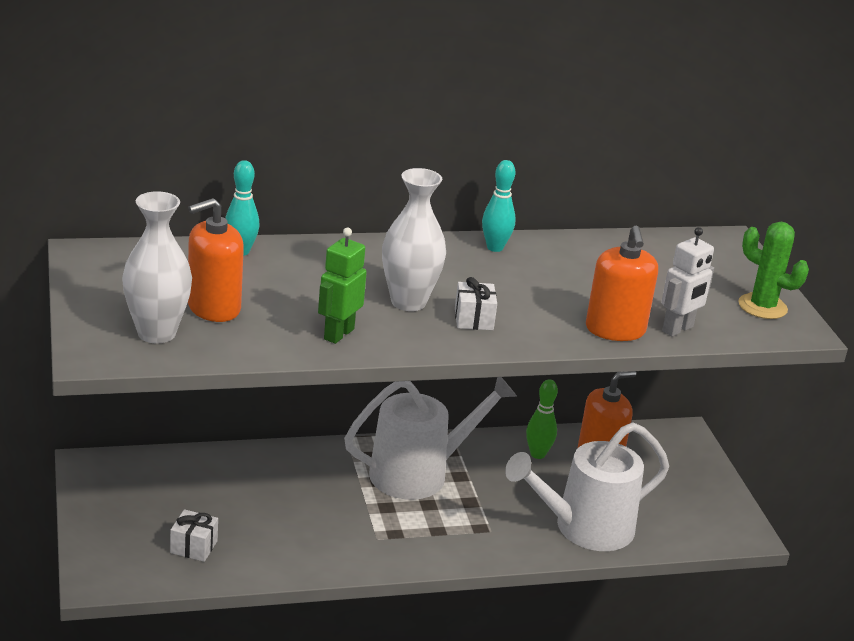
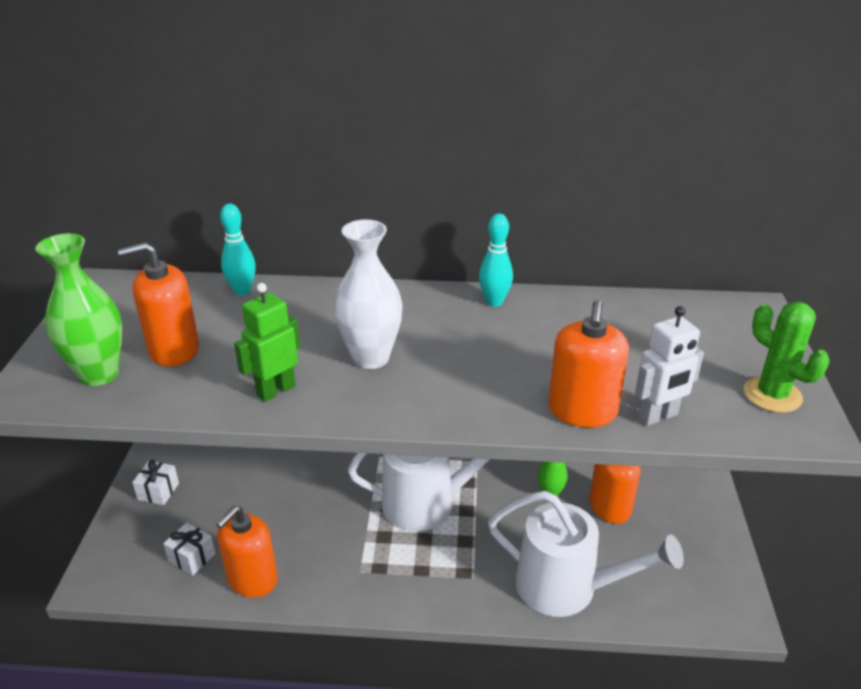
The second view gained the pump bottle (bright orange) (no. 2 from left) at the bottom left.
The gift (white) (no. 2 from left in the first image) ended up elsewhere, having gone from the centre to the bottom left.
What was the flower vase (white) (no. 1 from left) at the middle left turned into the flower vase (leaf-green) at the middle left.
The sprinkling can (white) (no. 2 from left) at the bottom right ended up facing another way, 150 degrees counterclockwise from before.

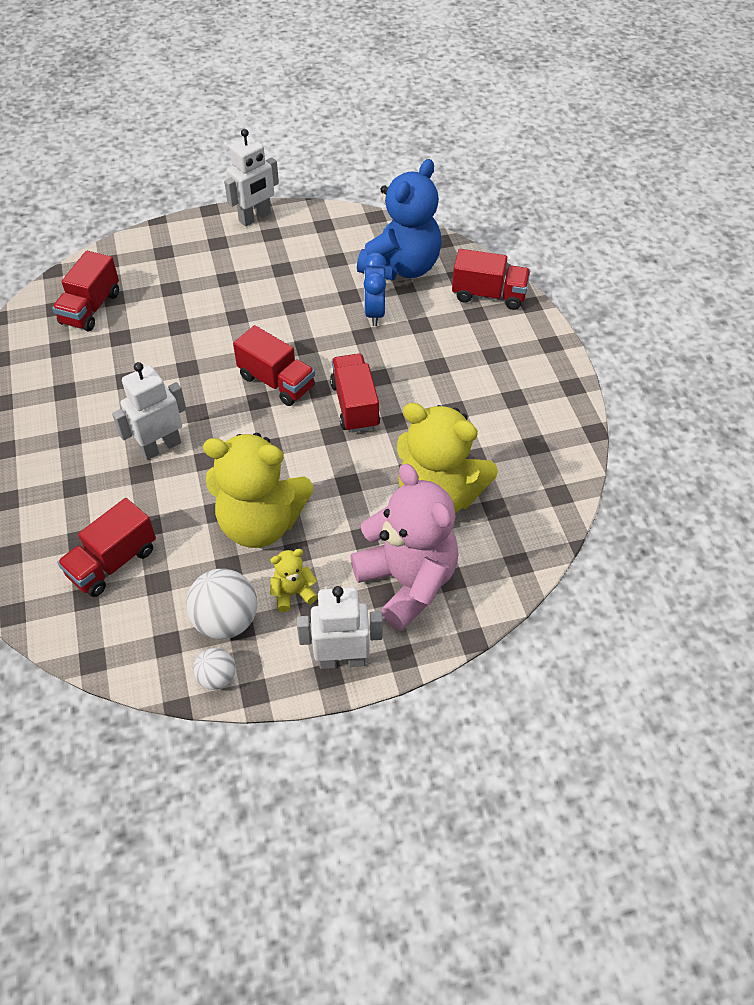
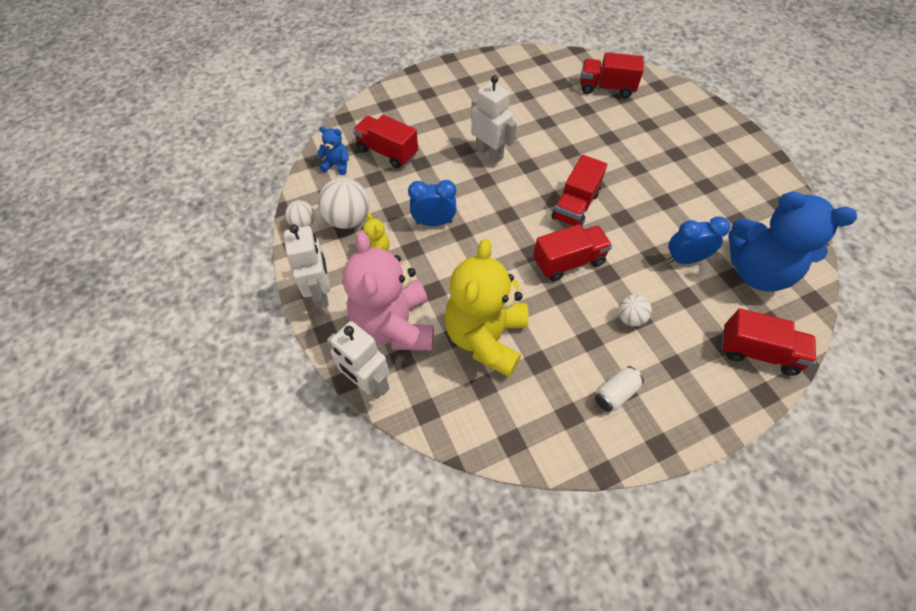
The second view gained the stuffed bear (cobalt) (no. 1 from left) at the top centre.
The second view gained the can (white) at the middle right.
The second view gained the ball (white) (no. 3 from left) at the middle right.
The toy robot (white) (no. 2 from left) ended up elsewhere, having gone from the top left to the centre.
Where the stuffed bear (bright yellow) (no. 1 from left) stood at the centre, the bedside clock (cobalt) (no. 1 from left) came to stand at the top centre.
The stuffed bear (rose-pink) at the centre ended up facing another way, 120 degrees clockwise from before.
The truck (red) (no. 5 from left) at the top centre ended up facing another way, 75 degrees counterclockwise from before.

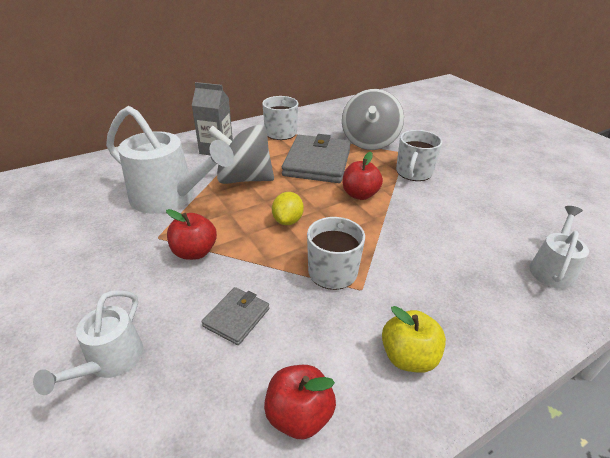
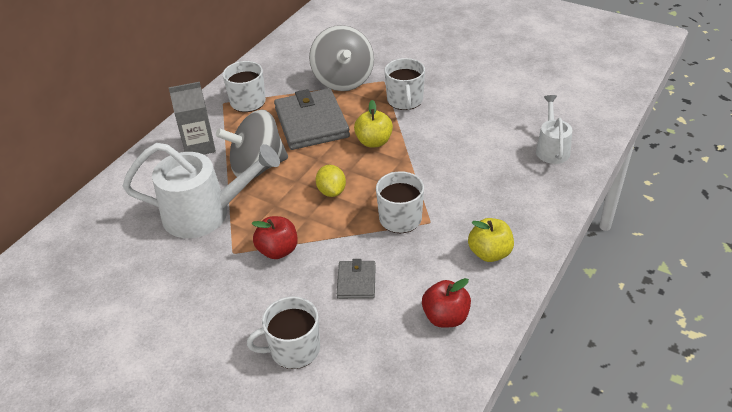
Where the sprinkling can (white) (no. 1 from left) stood at the bottom left, the tea mug (white) (no. 2 from left) came to stand at the bottom centre.
What was the apple fruit (red) (no. 3 from left) at the centre turned into the apple fruit (bright yellow) (no. 1 from left) at the top centre.

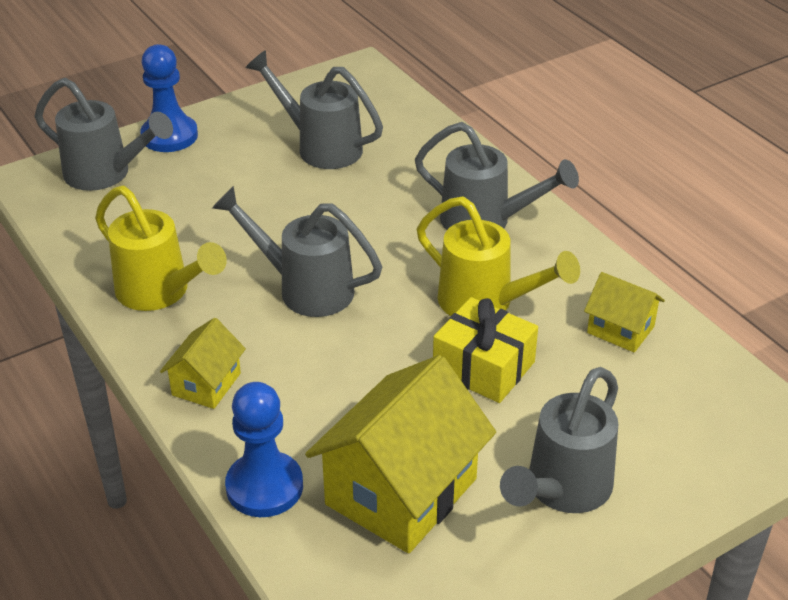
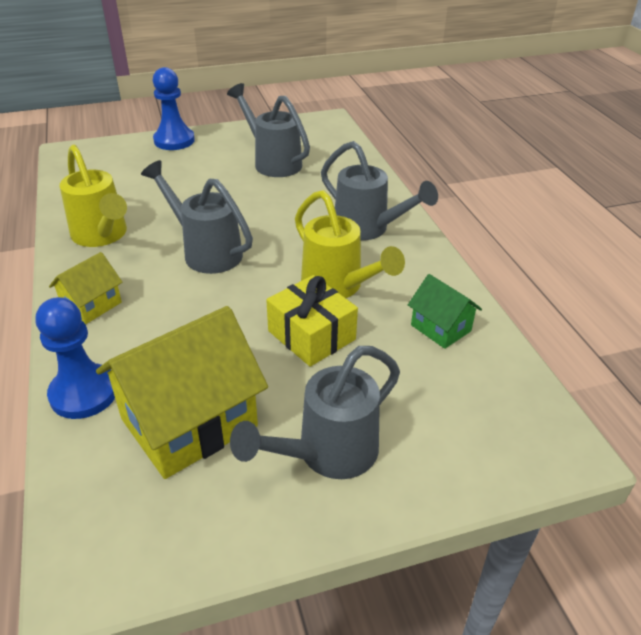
The second view lost the sprinkling can (gray) (no. 1 from left) at the top left.
What was the house (bright yellow) (no. 3 from left) at the middle right turned into the house (leaf-green) at the middle right.

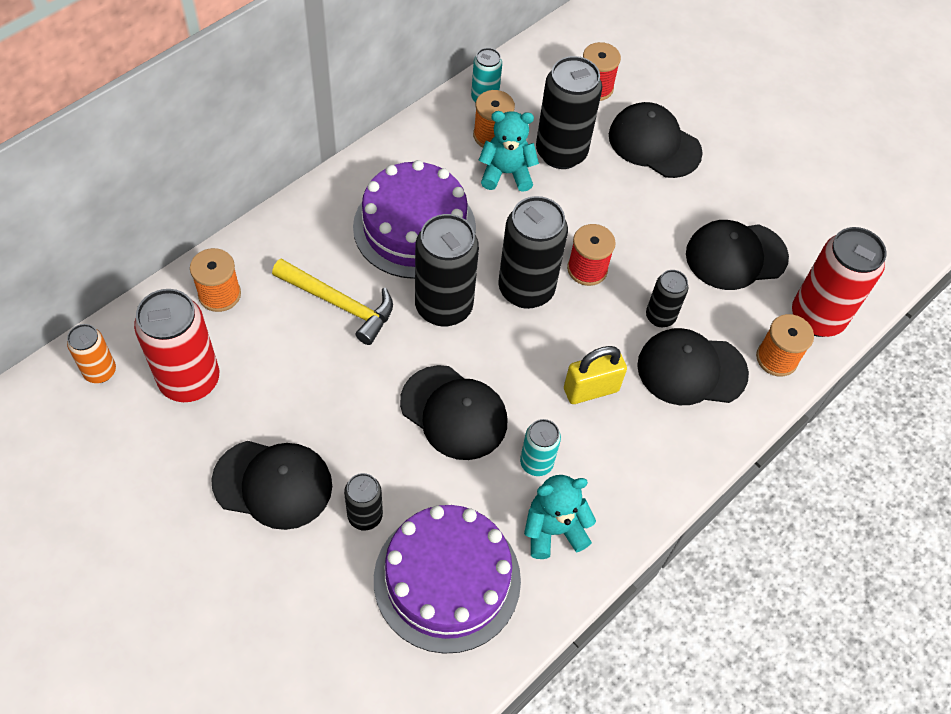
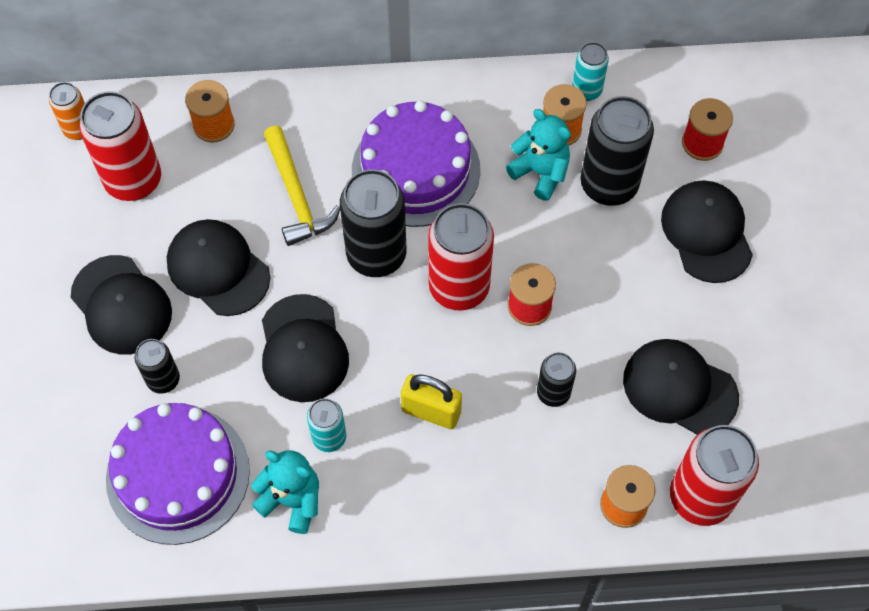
The peaked cap (ebony) (no. 4 from left in the first image) ended up elsewhere, having gone from the middle right to the middle left.
What was the can (ebony) (no. 3 from left) at the centre turned into the can (red) (no. 2 from left) at the centre.

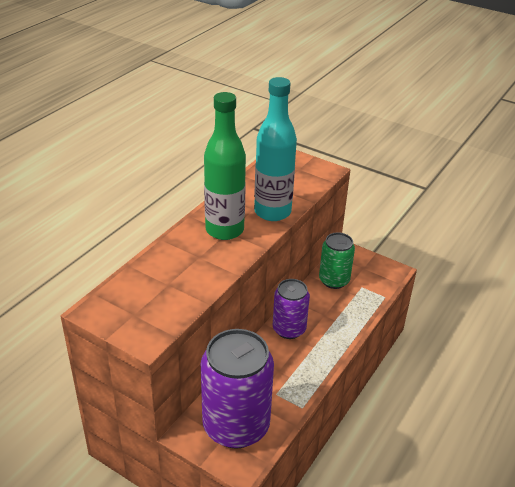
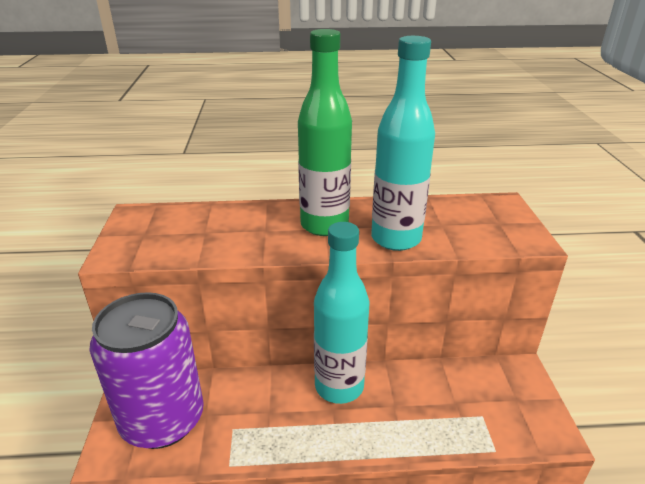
The second view lost the can (leaf-green) at the centre.
Where the can (violet) (no. 2 from left) stood at the centre, the flask (teal) (no. 1 from left) came to stand at the centre.

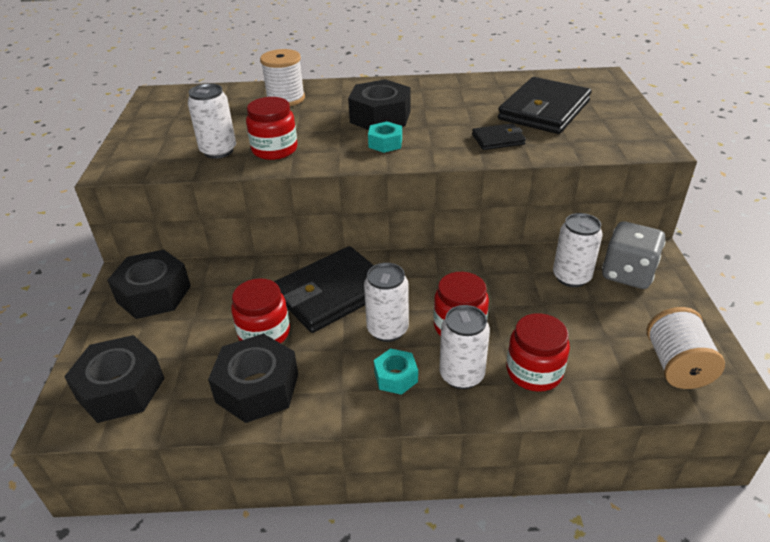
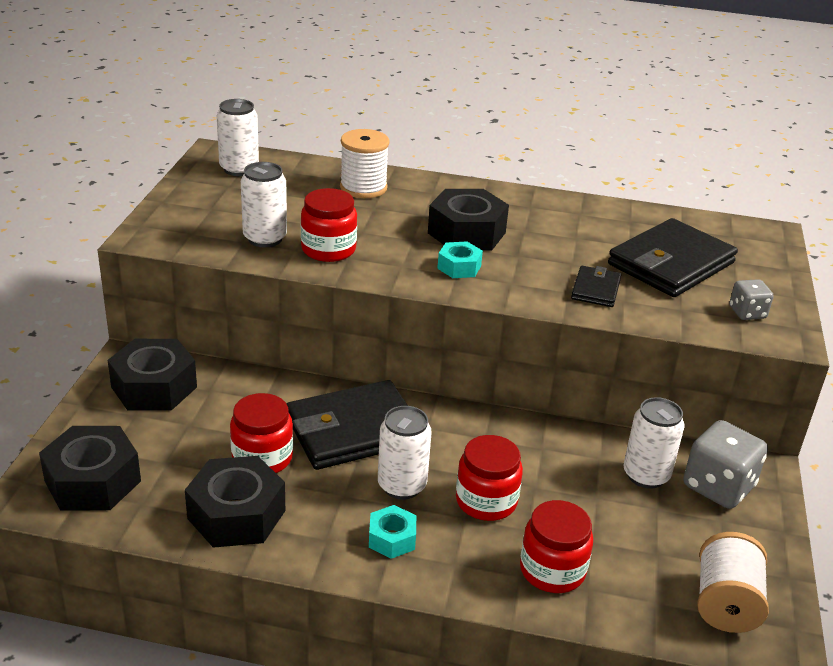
The second view gained the die (gray) (no. 2 from left) at the middle right.
The can (white) (no. 3 from left in the first image) ended up elsewhere, having gone from the centre to the top left.
The billfold (ebony) (no. 2 from left) at the top centre ended up facing another way, 75 degrees counterclockwise from before.

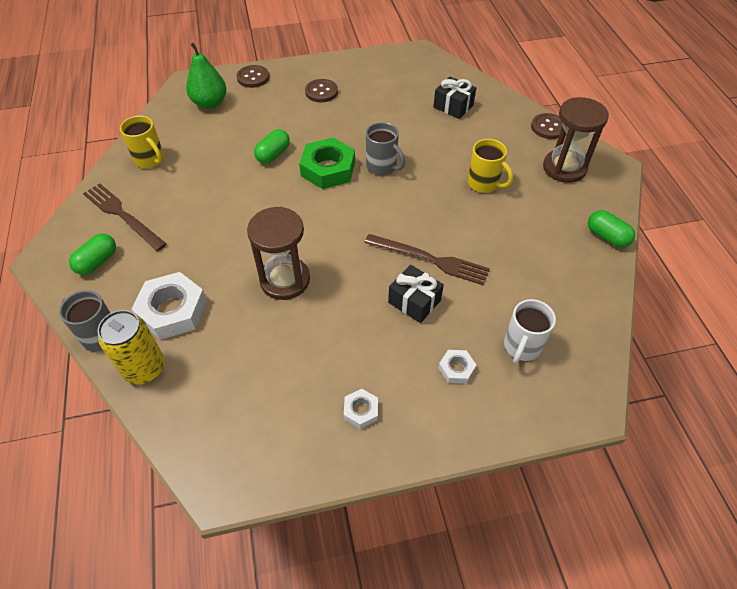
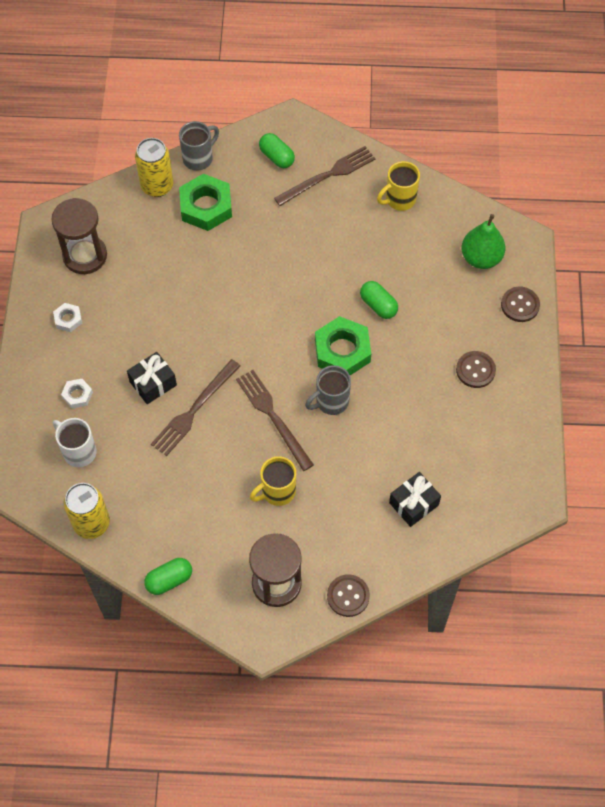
The second view gained the can (bright yellow) (no. 1 from left) at the middle left.
The second view gained the dinner fork (brown) (no. 2 from left) at the centre.
The sandglass (brown) (no. 1 from left) ended up elsewhere, having gone from the centre to the top left.
What was the hex nut (white) (no. 1 from left) at the middle left turned into the hex nut (leaf-green) (no. 1 from left) at the top centre.

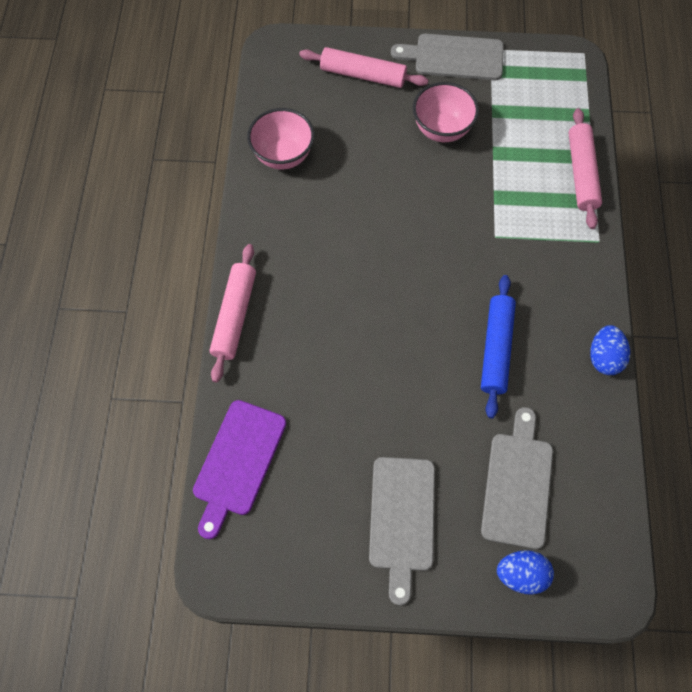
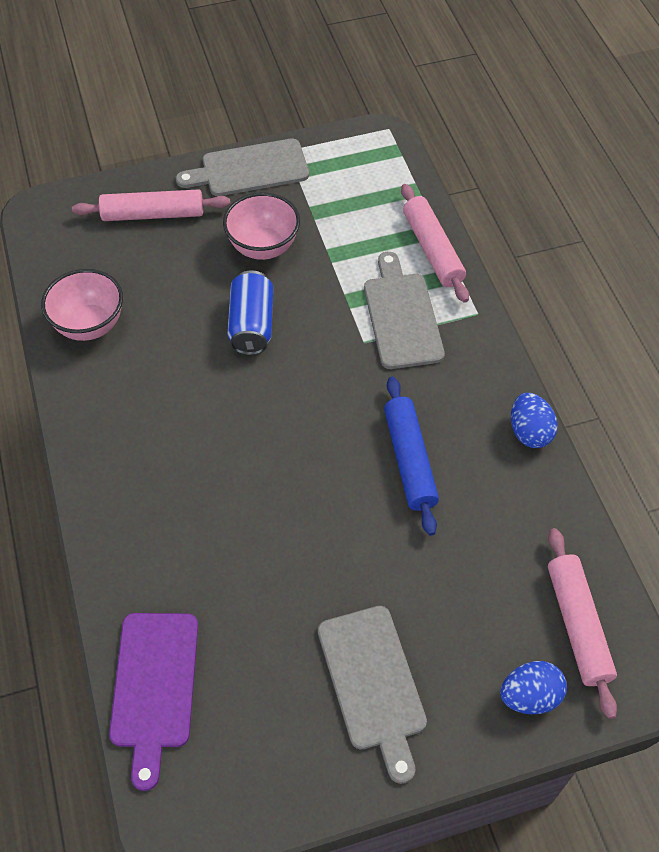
The second view gained the can (cobalt) at the centre.
The rolling pin (rose-pink) (no. 1 from left in the first image) ended up elsewhere, having gone from the centre to the bottom right.
The bread board (gray) (no. 3 from left) ended up elsewhere, having gone from the bottom right to the centre.

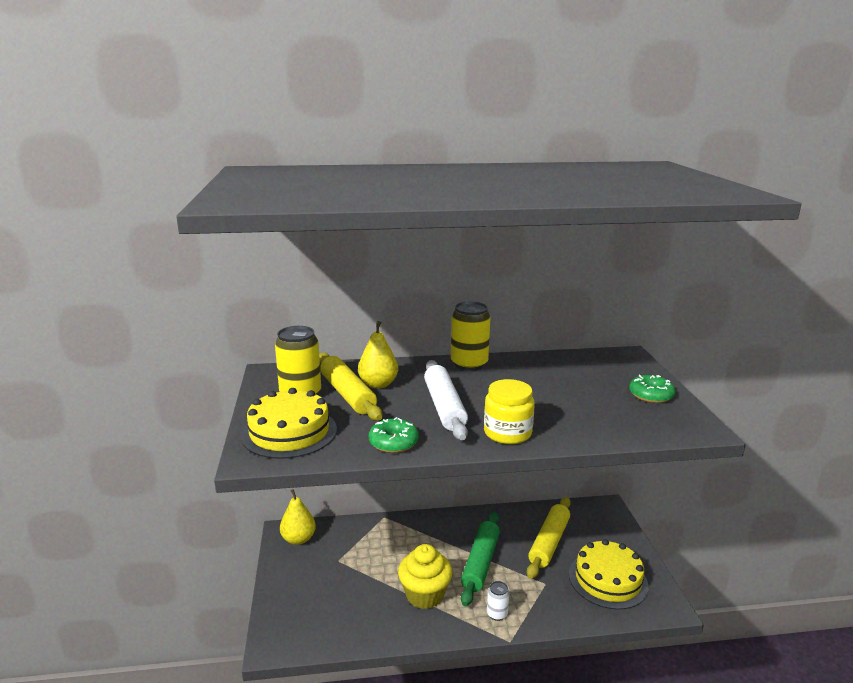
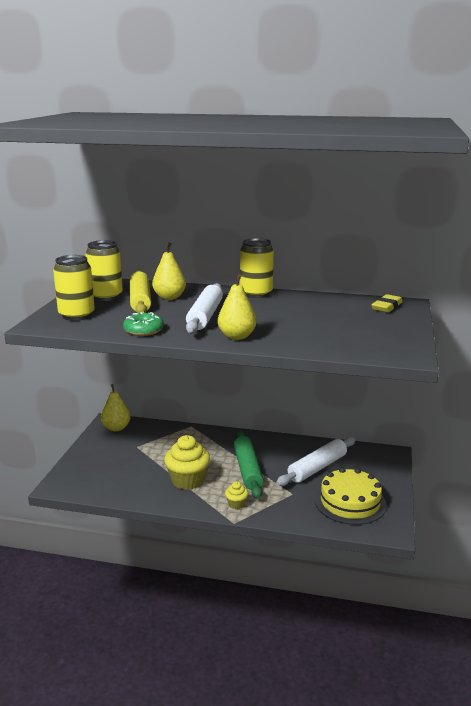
The second view lost the glazed donut (leaf-green) (no. 2 from left) at the middle right.
The second view gained the pencil eraser (bright yellow) at the middle right.
Where the gateau (bright yellow) (no. 1 from left) stood at the centre, the can (bright yellow) (no. 1 from left) came to stand at the middle left.
Where the preserve jar (bright yellow) stood at the centre, the toy pear (bright yellow) (no. 3 from left) came to stand at the centre.
Where the can (white) stood at the bottom centre, the cupcake (bright yellow) (no. 2 from left) came to stand at the bottom centre.
What was the rolling pin (bright yellow) (no. 2 from left) at the bottom centre turned into the rolling pin (white) (no. 2 from left) at the middle right.
The rolling pin (leaf-green) at the bottom centre ended up facing another way, 45 degrees counterclockwise from before.

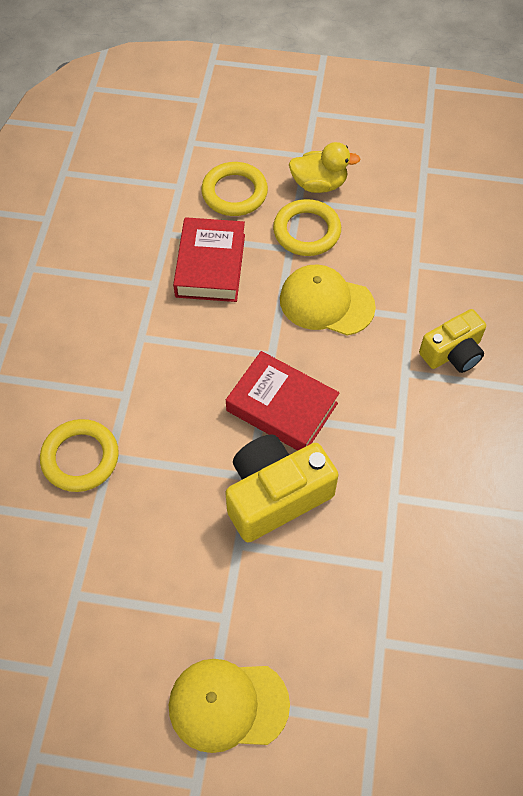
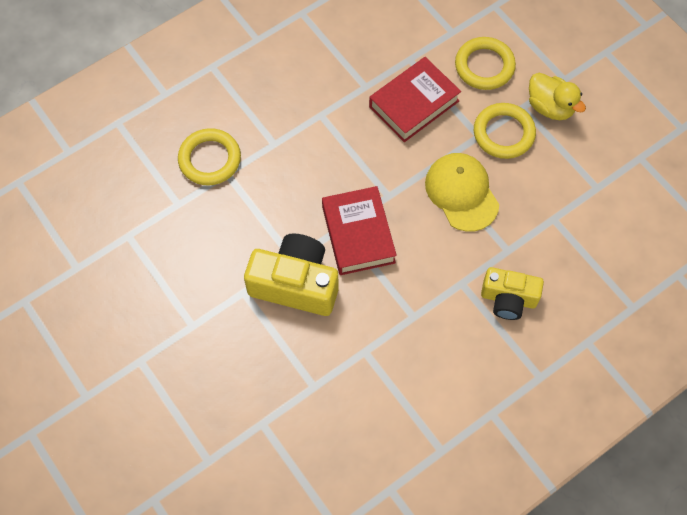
The second view lost the peaked cap (bright yellow) (no. 1 from left) at the bottom centre.

